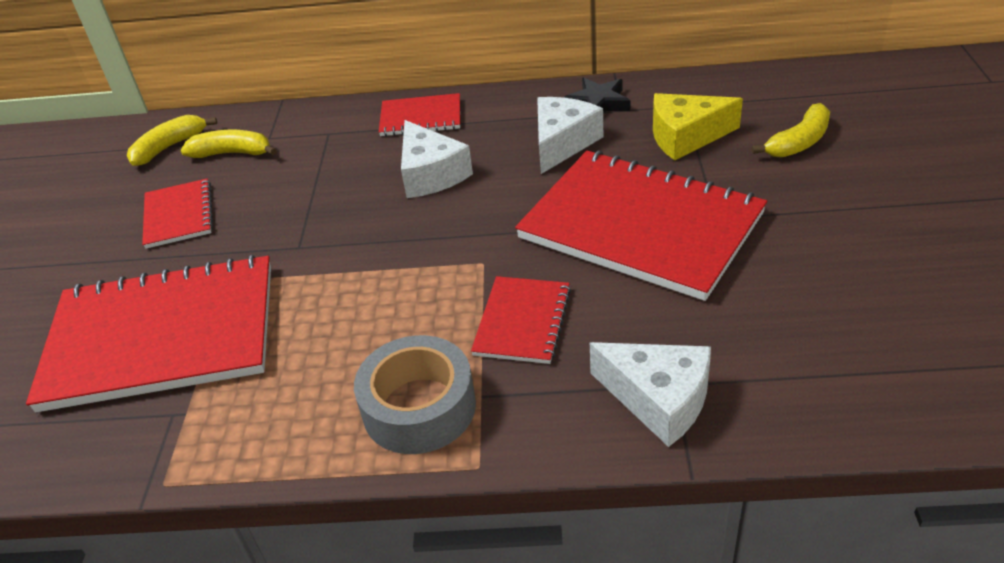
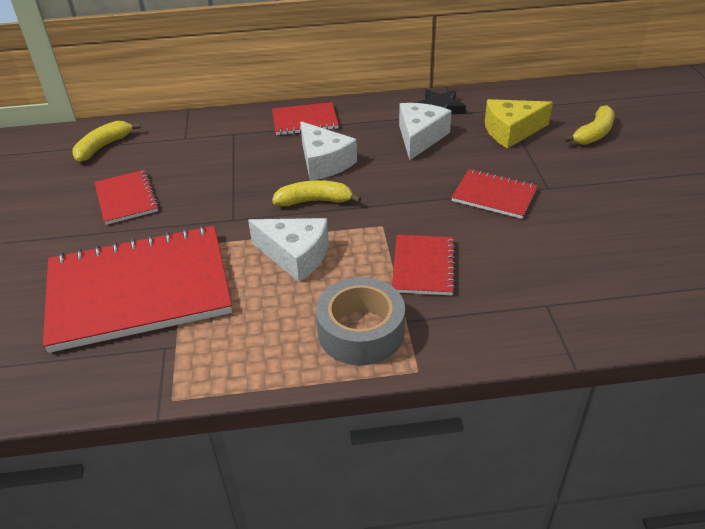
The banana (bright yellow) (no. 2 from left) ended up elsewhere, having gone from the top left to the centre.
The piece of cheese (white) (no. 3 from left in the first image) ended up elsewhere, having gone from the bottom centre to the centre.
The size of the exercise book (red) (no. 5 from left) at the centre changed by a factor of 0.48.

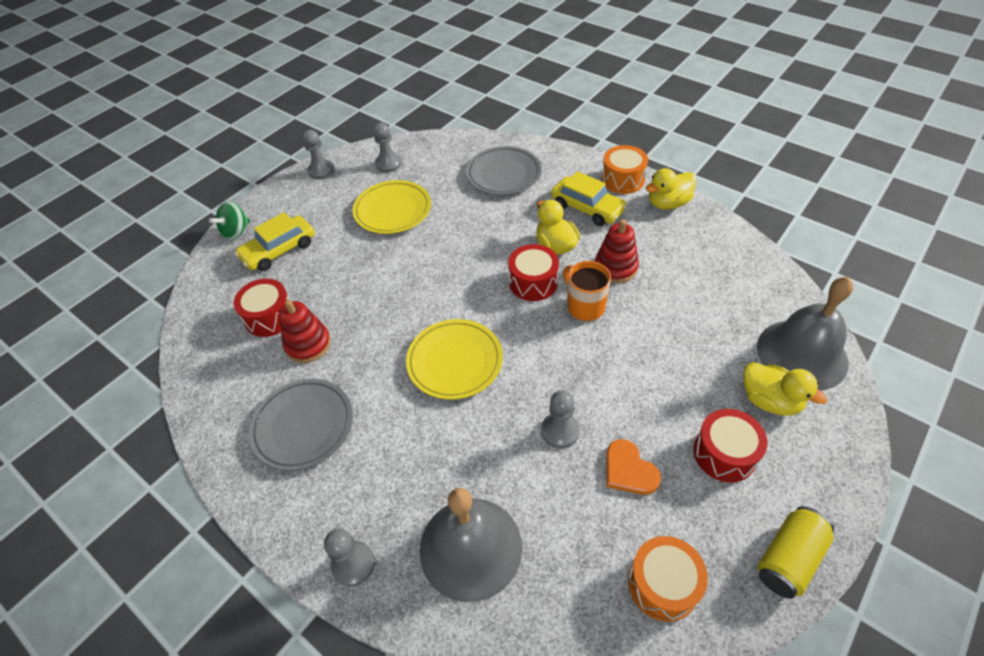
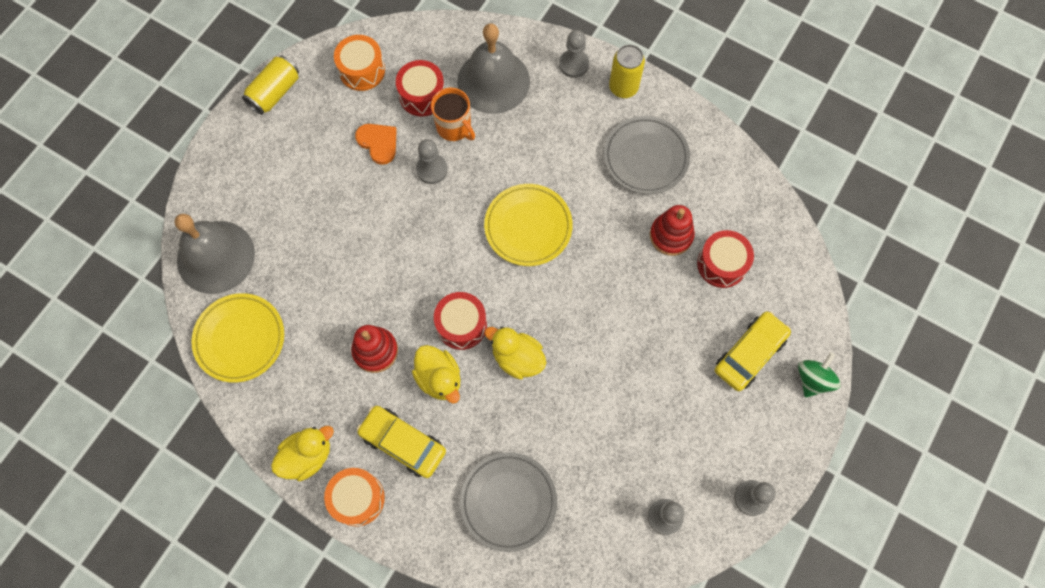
The second view gained the can (bright yellow) (no. 2 from left) at the top centre.
The flat dish (bright yellow) (no. 1 from left) ended up elsewhere, having gone from the top centre to the middle left.
The tea mug (bright orange) ended up elsewhere, having gone from the centre to the top centre.
The toy drum (red) (no. 3 from left in the first image) ended up elsewhere, having gone from the bottom right to the top centre.
The toy duck (bright yellow) (no. 3 from left) ended up elsewhere, having gone from the middle right to the centre.

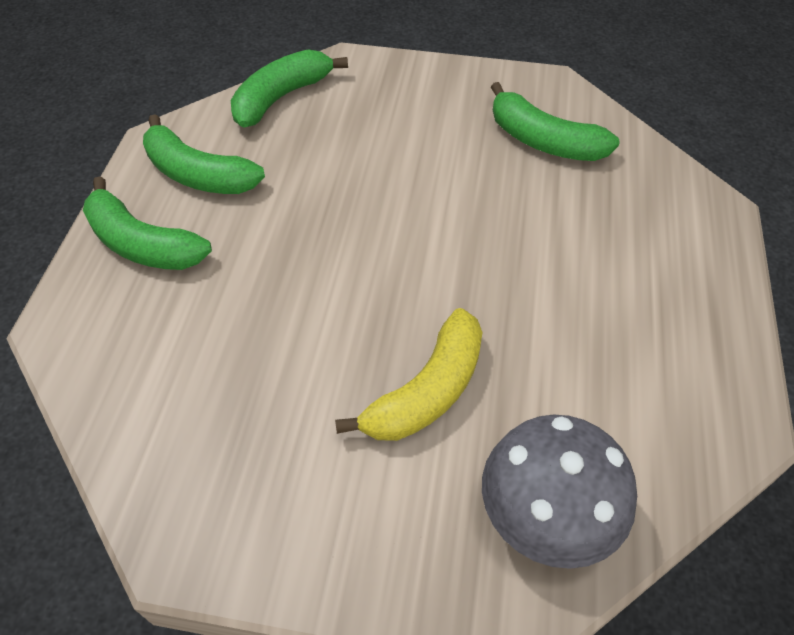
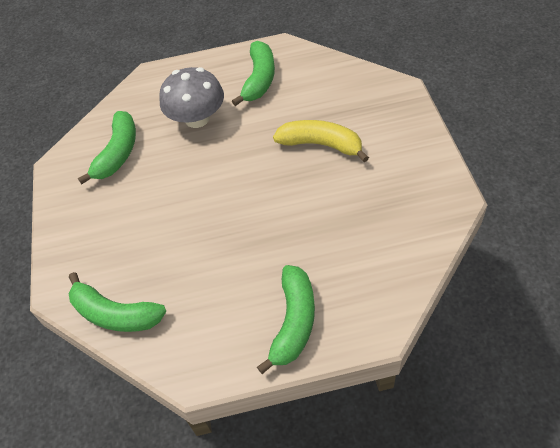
The banana (leaf-green) (no. 2 from left in the first image) ended up elsewhere, having gone from the top left to the top centre.
The toadstool (gray) ended up elsewhere, having gone from the bottom right to the top centre.

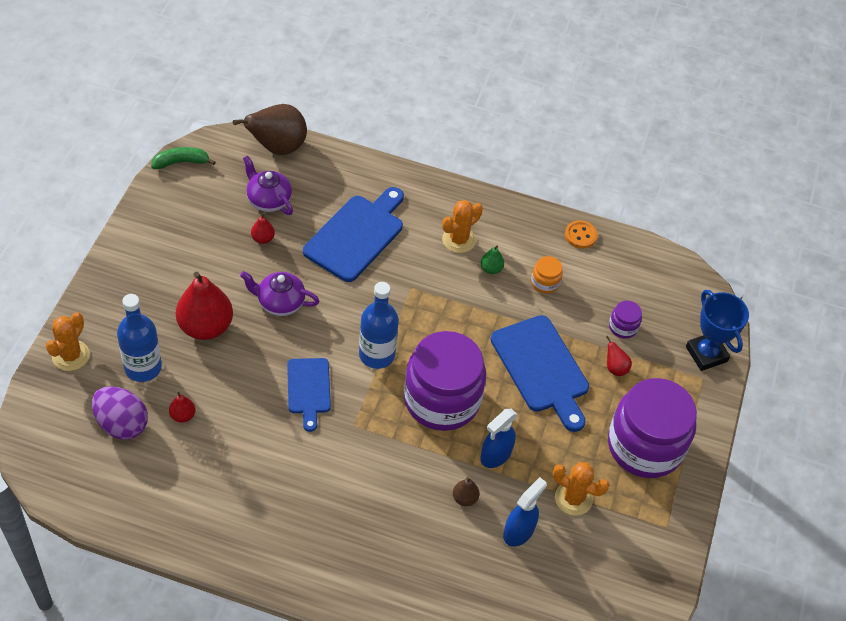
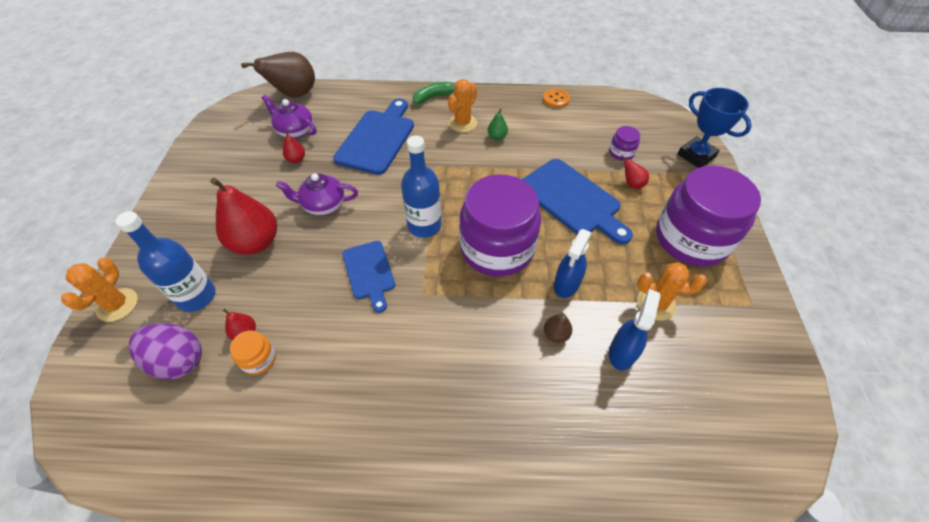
The banana (leaf-green) ended up elsewhere, having gone from the top left to the top centre.
The preserve jar (bright orange) ended up elsewhere, having gone from the centre to the bottom left.

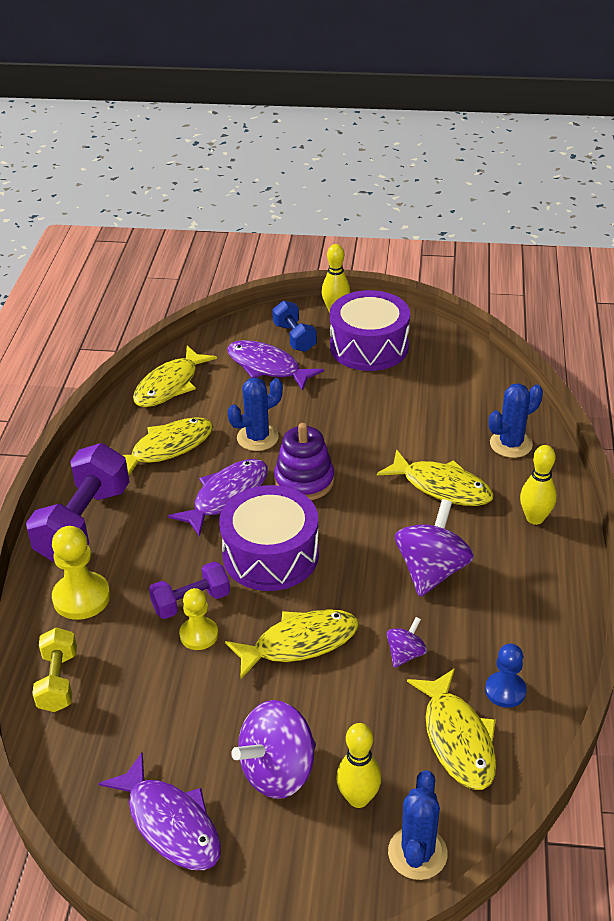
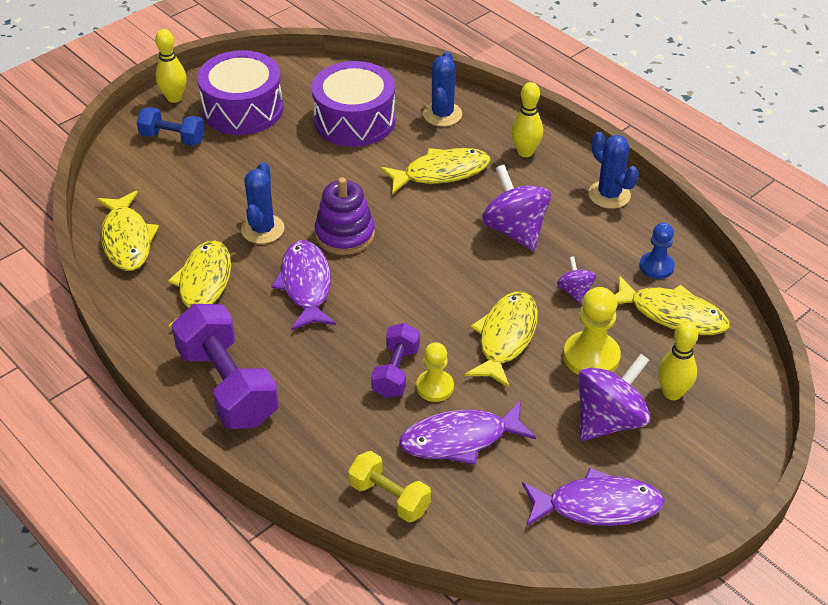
The pawn (bright yellow) (no. 1 from left in the first image) ended up elsewhere, having gone from the middle left to the middle right.
The toy drum (violet) (no. 1 from left in the first image) ended up elsewhere, having gone from the centre to the top centre.
The toy fish (violet) (no. 3 from left in the first image) ended up elsewhere, having gone from the centre to the bottom centre.
The cactus (cobalt) (no. 2 from left in the first image) ended up elsewhere, having gone from the bottom right to the top right.
The spinning top (violet) (no. 1 from left in the first image) at the bottom centre ended up facing another way, 135 degrees counterclockwise from before.

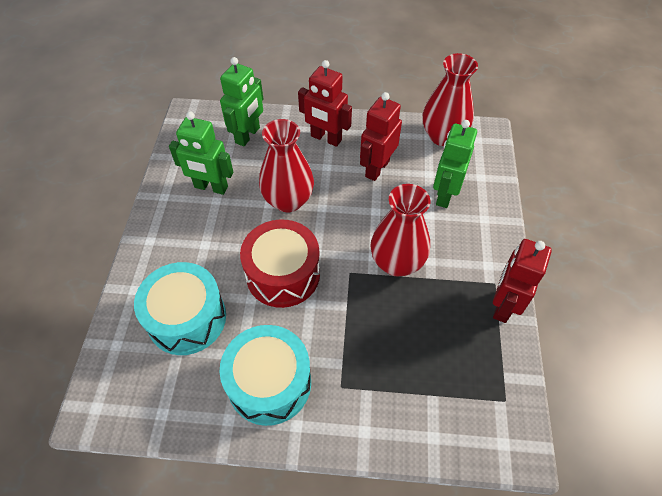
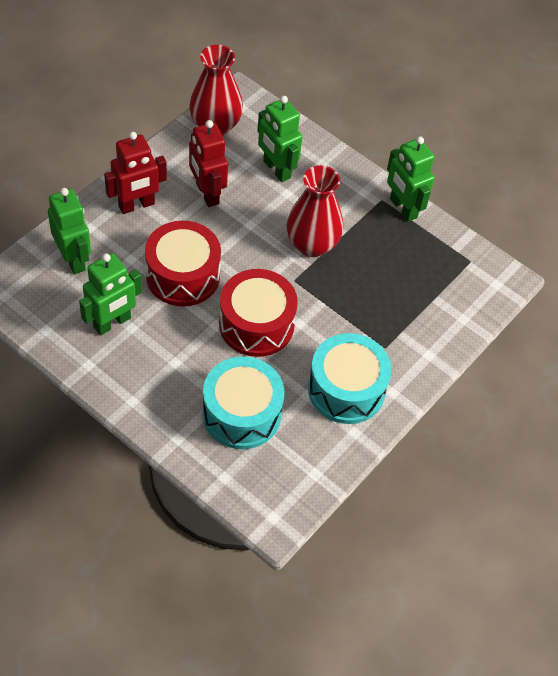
Where the flower vase (red) (no. 1 from left) stood at the top centre, the toy drum (red) (no. 1 from left) came to stand at the middle left.
What was the toy robot (red) (no. 3 from left) at the middle right turned into the toy robot (leaf-green) (no. 4 from left) at the top right.

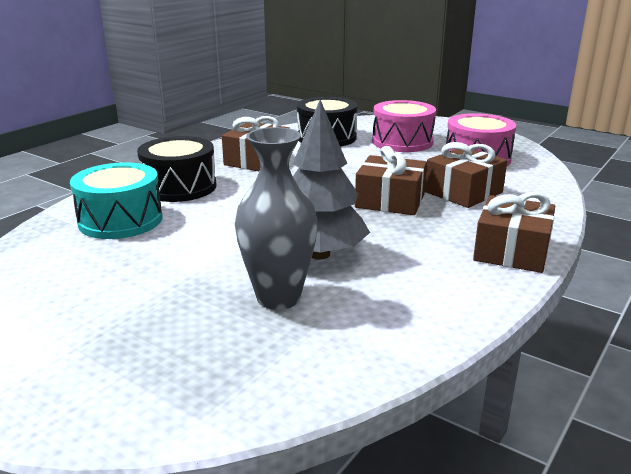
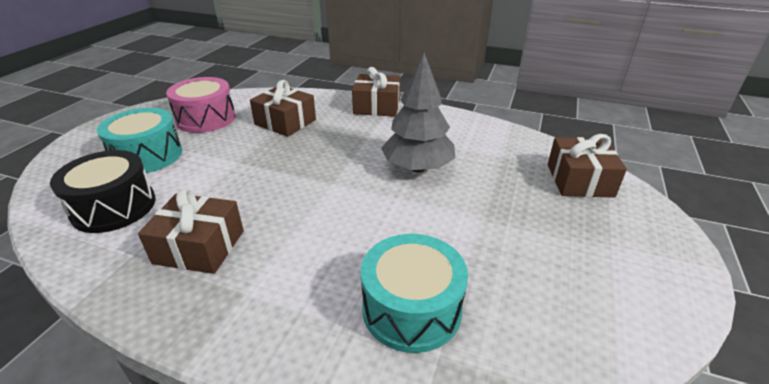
The second view lost the toy drum (ebony) (no. 1 from left) at the middle left.
The second view lost the flower vase (gray) at the centre.
The gift (brown) (no. 2 from left in the first image) ended up elsewhere, having gone from the centre to the middle right.
What was the toy drum (rose-pink) (no. 1 from left) at the top centre turned into the toy drum (teal) (no. 1 from left) at the middle left.

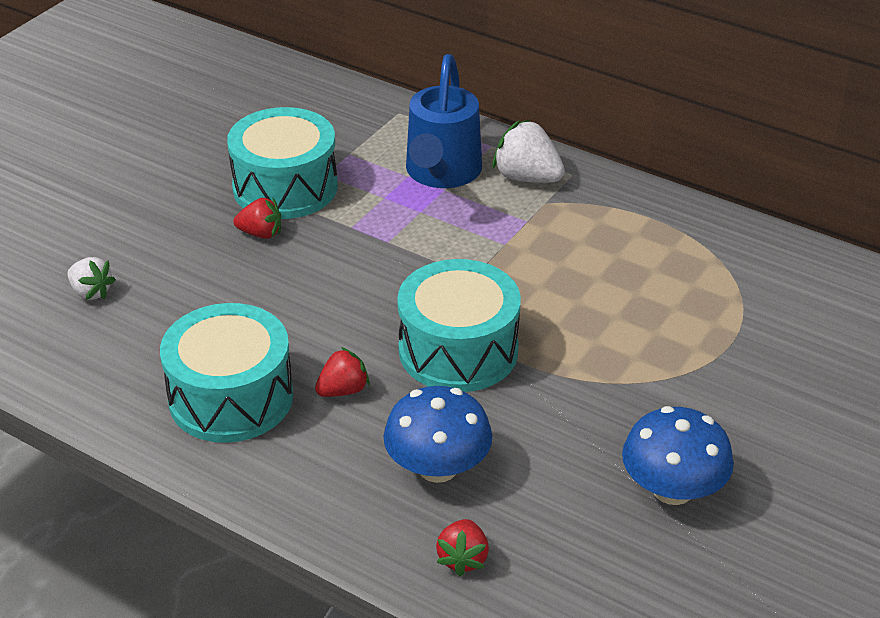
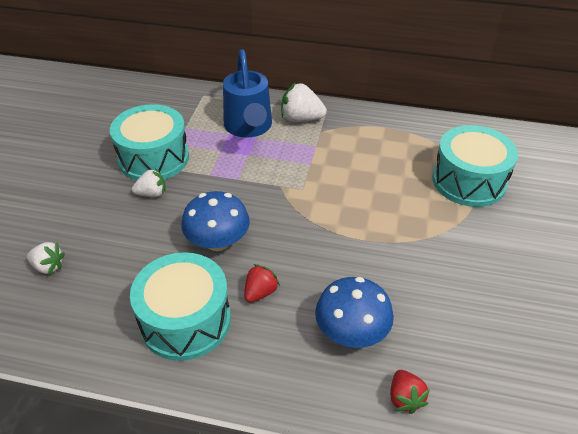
The toy drum (teal) (no. 3 from left) ended up elsewhere, having gone from the centre to the middle right.
The toadstool (cobalt) (no. 2 from left in the first image) ended up elsewhere, having gone from the bottom right to the centre.
What was the toy strawberry (red) (no. 1 from left) at the middle left turned into the toy strawberry (white) (no. 2 from left) at the middle left.

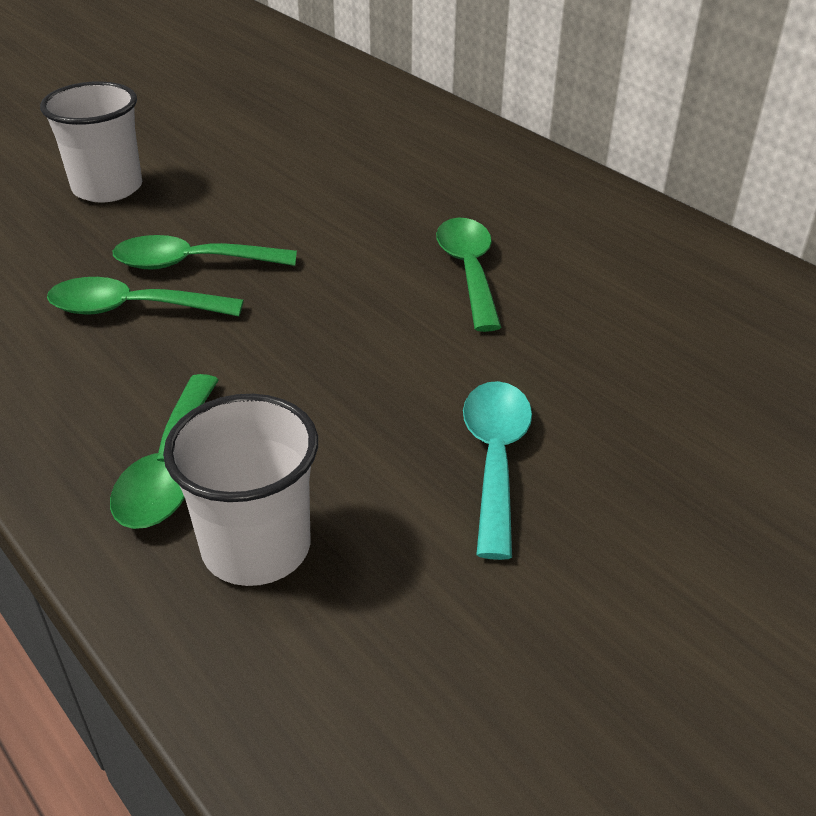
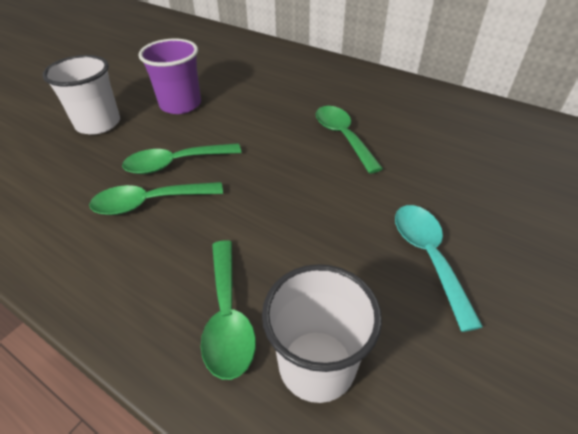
The second view gained the beaker (violet) at the top left.

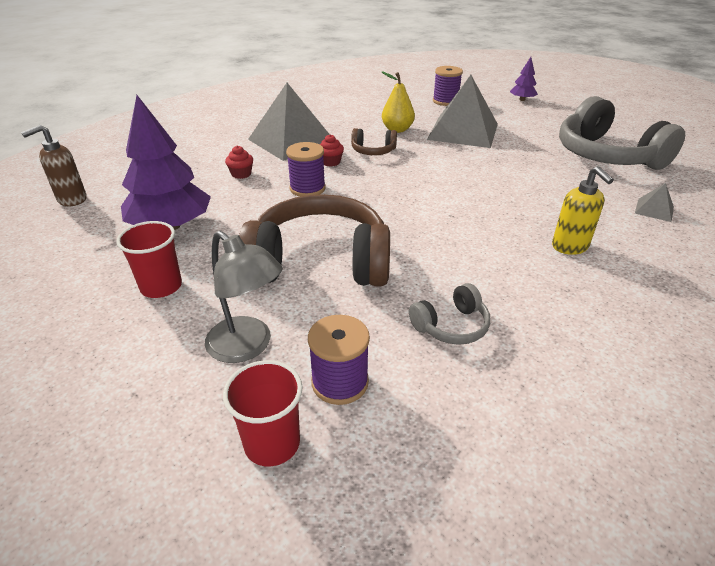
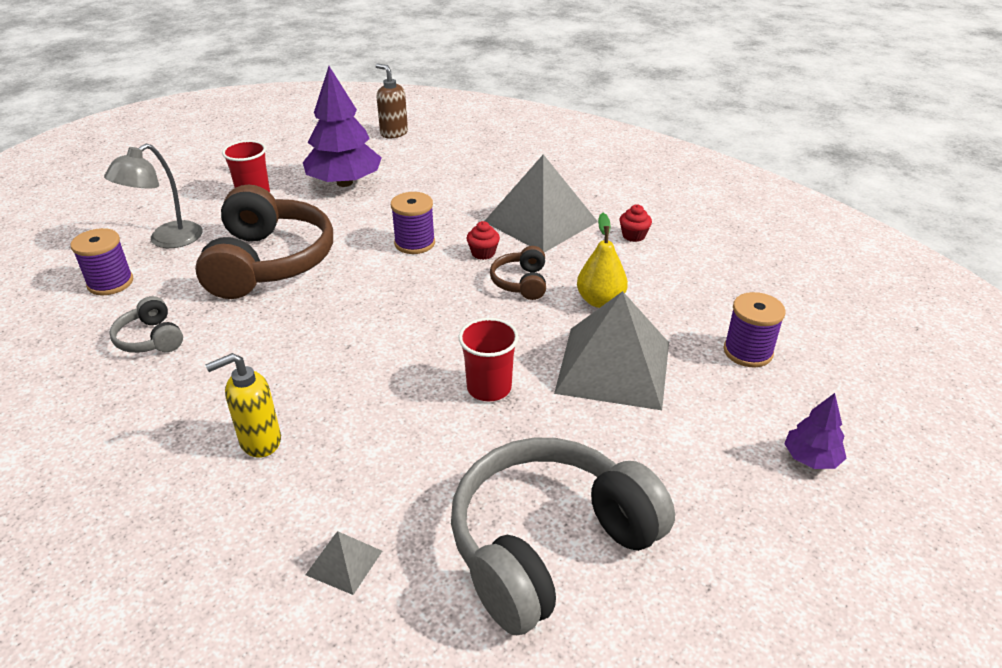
The beaker (red) (no. 2 from left) ended up elsewhere, having gone from the bottom centre to the centre.
The cupcake (red) (no. 1 from left in the first image) ended up elsewhere, having gone from the top centre to the centre.

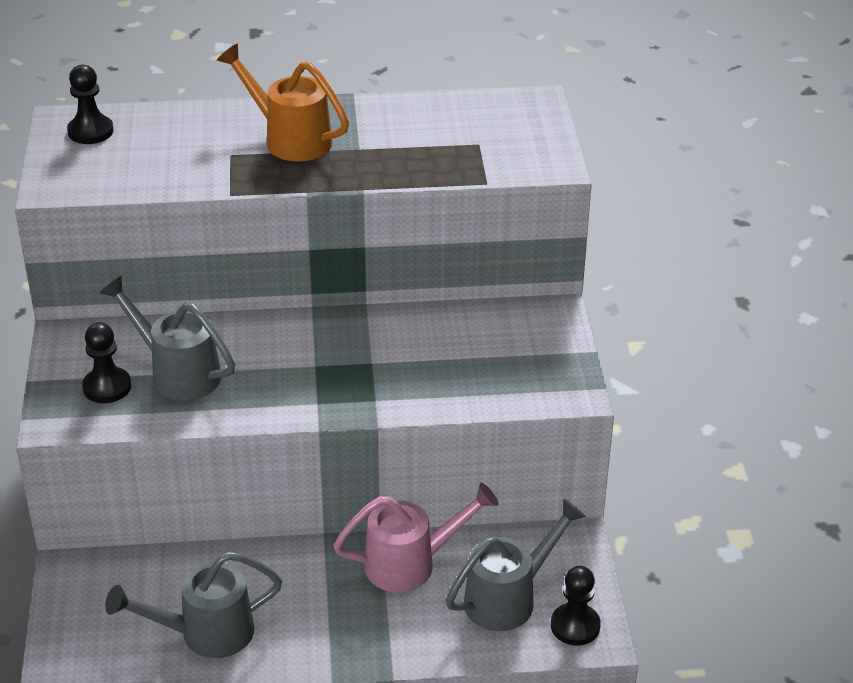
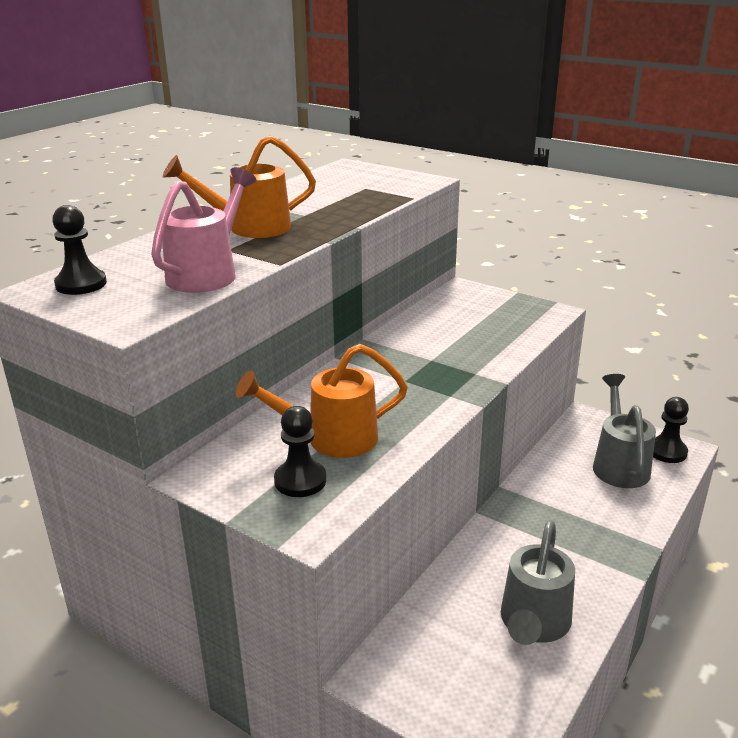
The sprinkling can (rose-pink) ended up elsewhere, having gone from the bottom centre to the top left.
What was the sprinkling can (gray) (no. 1 from left) at the middle left turned into the sprinkling can (bright orange) (no. 2 from left) at the centre.

